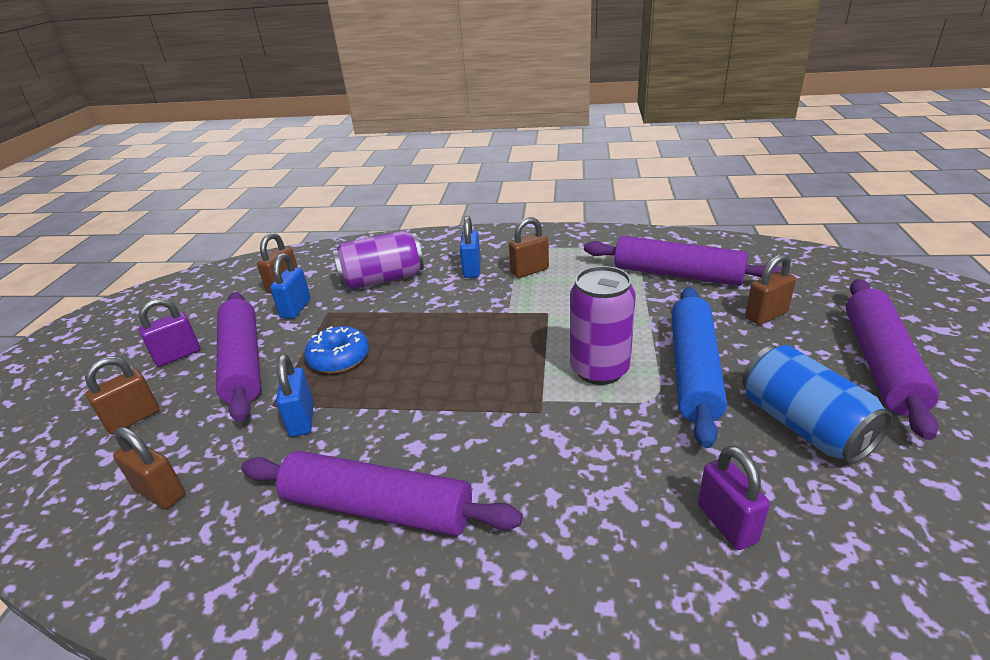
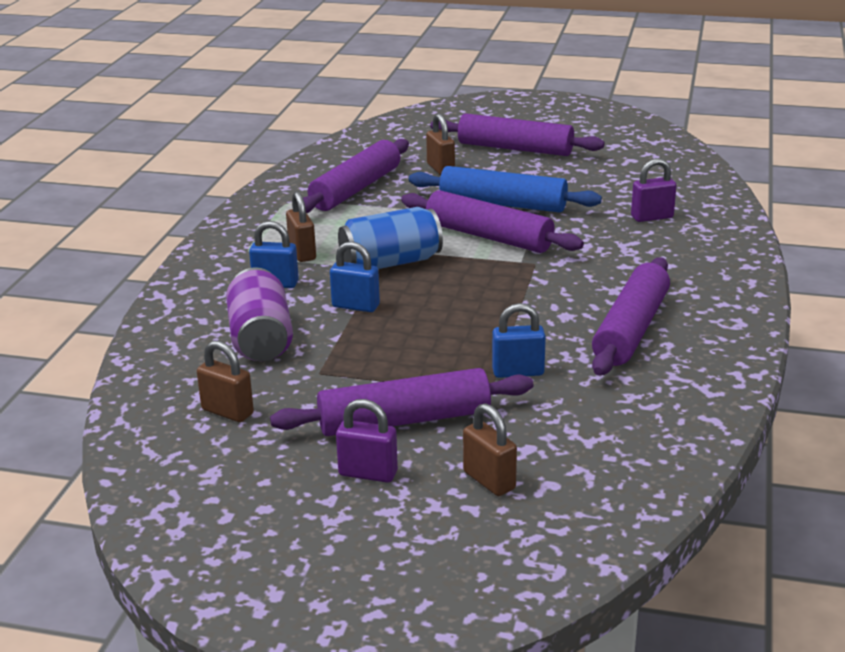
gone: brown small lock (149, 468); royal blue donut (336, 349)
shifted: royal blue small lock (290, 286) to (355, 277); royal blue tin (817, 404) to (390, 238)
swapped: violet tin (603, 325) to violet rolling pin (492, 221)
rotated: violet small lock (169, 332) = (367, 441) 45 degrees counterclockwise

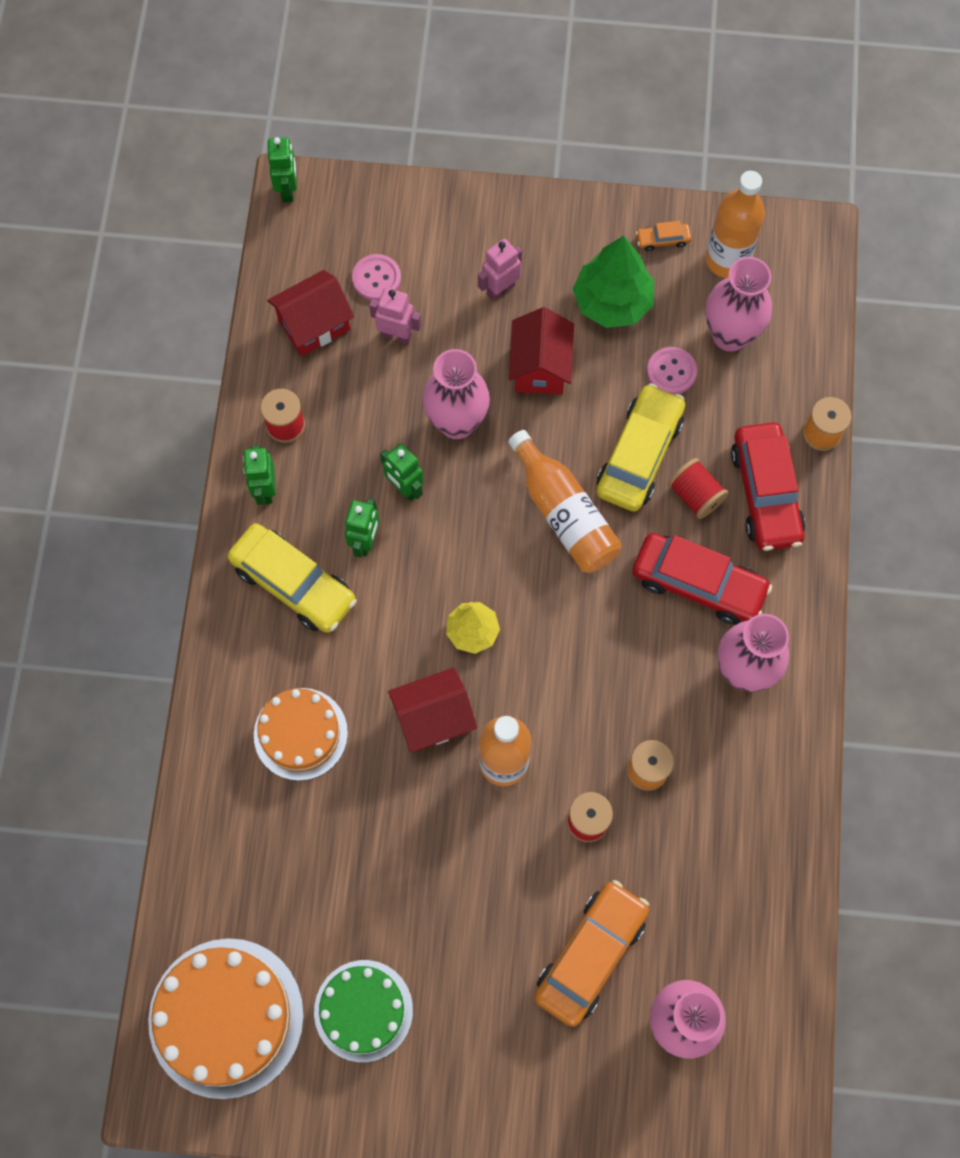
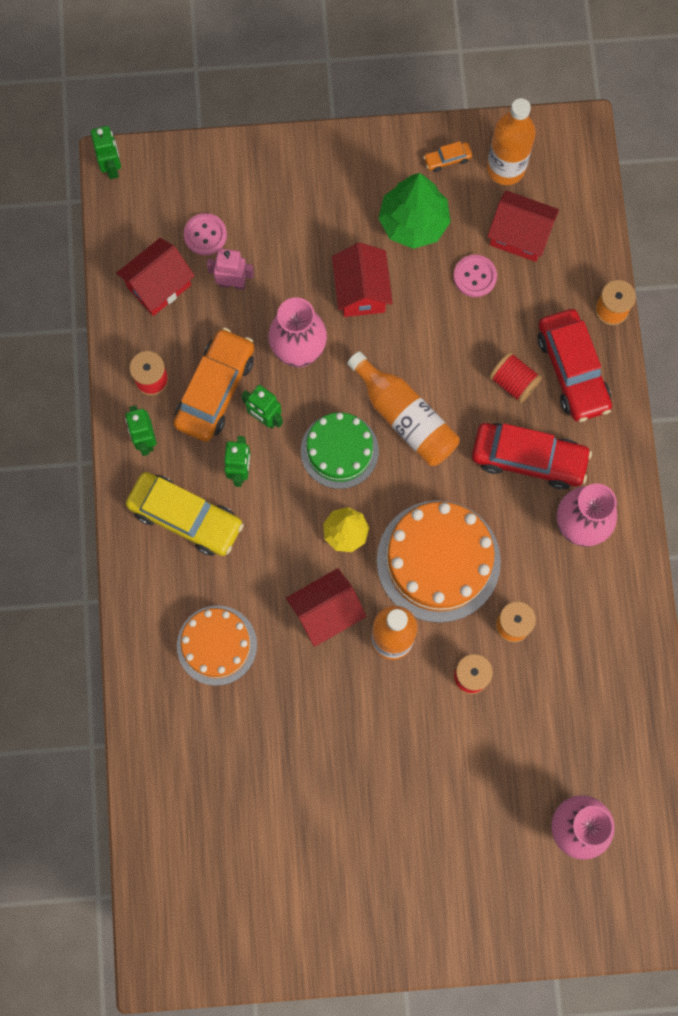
gone: rosy robot figure (500, 270); bright yellow car (641, 447)
shifted: bright orange gateau (226, 1018) to (439, 561); emerald gateau (363, 1011) to (340, 450); bright orange car (592, 953) to (213, 385)
swapped: rosy vase (739, 304) to crimson toy house (523, 226)

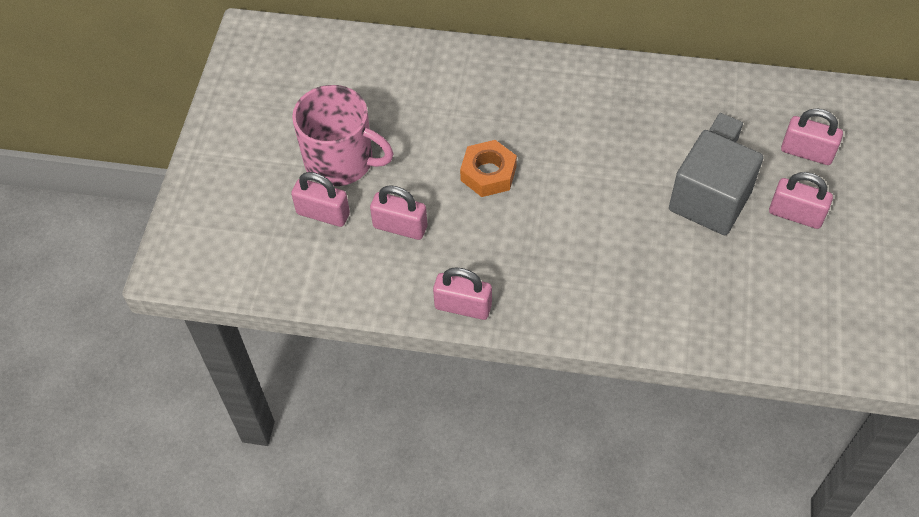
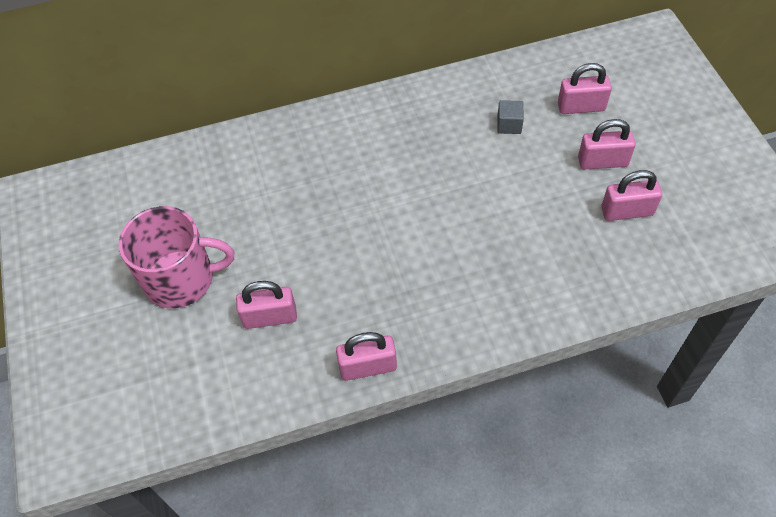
gone: bright orange nut (488, 168); grey solid cube (716, 182)
shifted: rosy small lock (320, 199) to (631, 195)

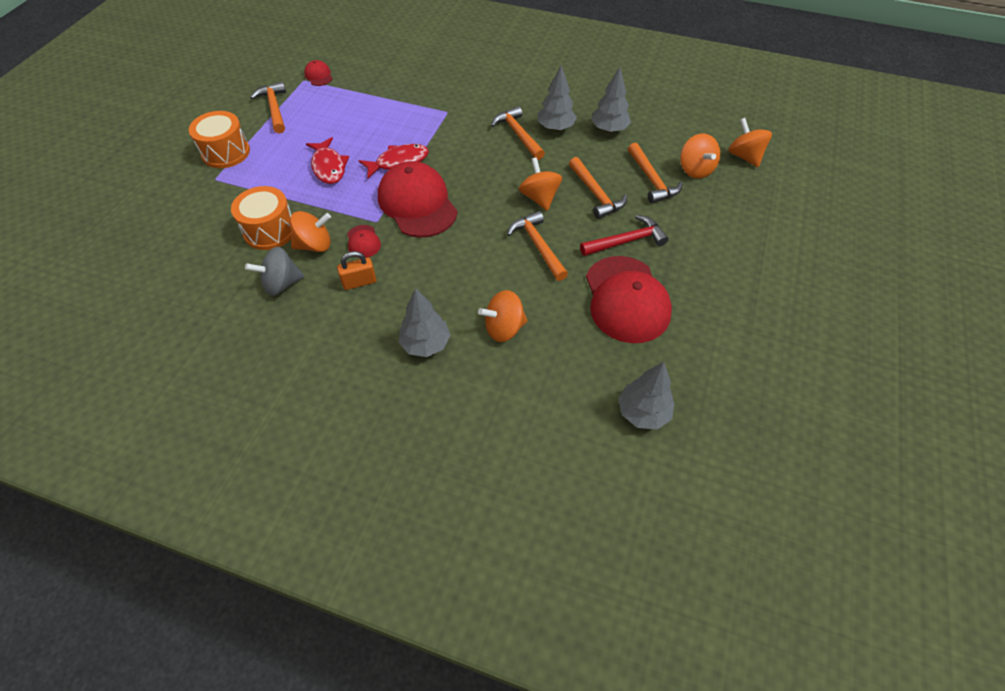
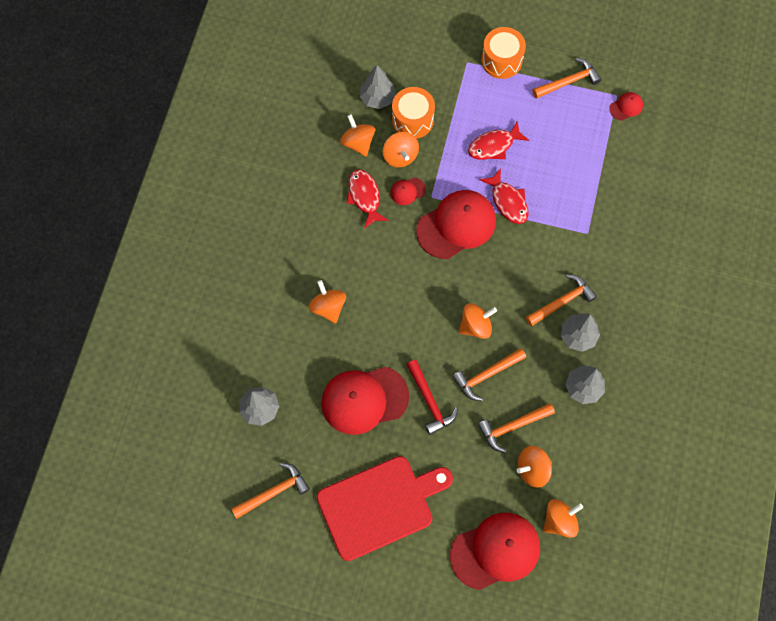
new: crimson chopping board (385, 508); crimson peaked cap (495, 551)
shifted: grey tree (425, 322) to (378, 87); bright orange hammer (537, 246) to (271, 491)
swapped: bright orange small lock (357, 270) to crimson fish figure (368, 199)
repainted: grey spinning top (274, 271) to bright orange spinning top (357, 135)

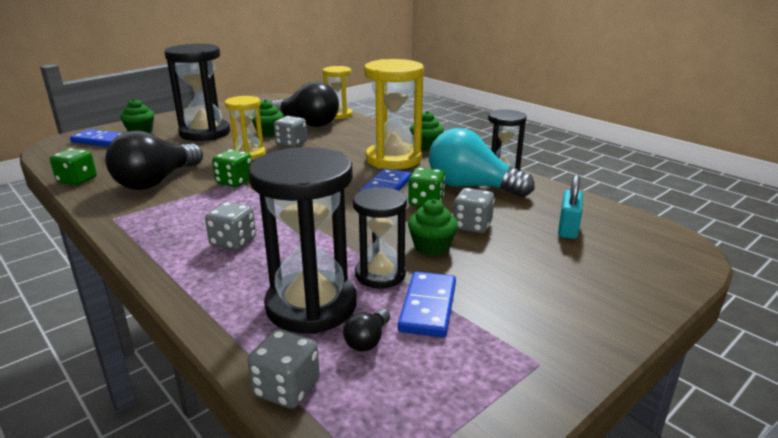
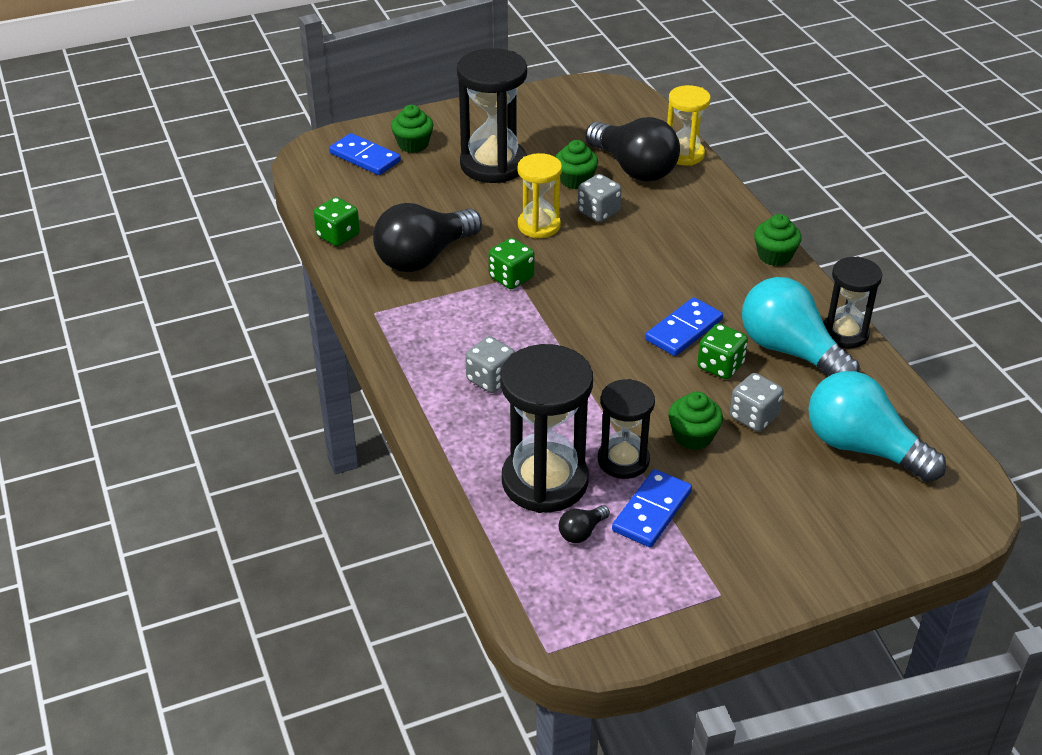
gone: grey die (284, 369); bright yellow sand timer (394, 114)
swapped: aqua small lock (570, 206) to aqua bulb (877, 426)

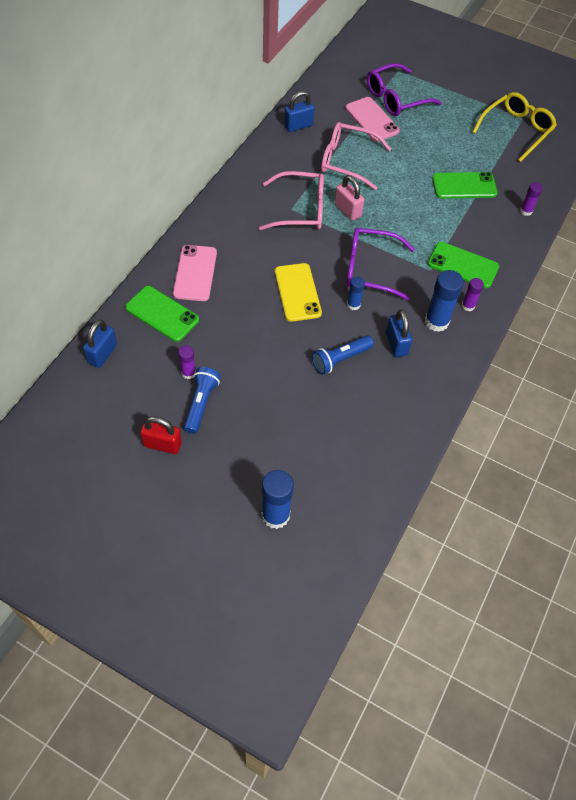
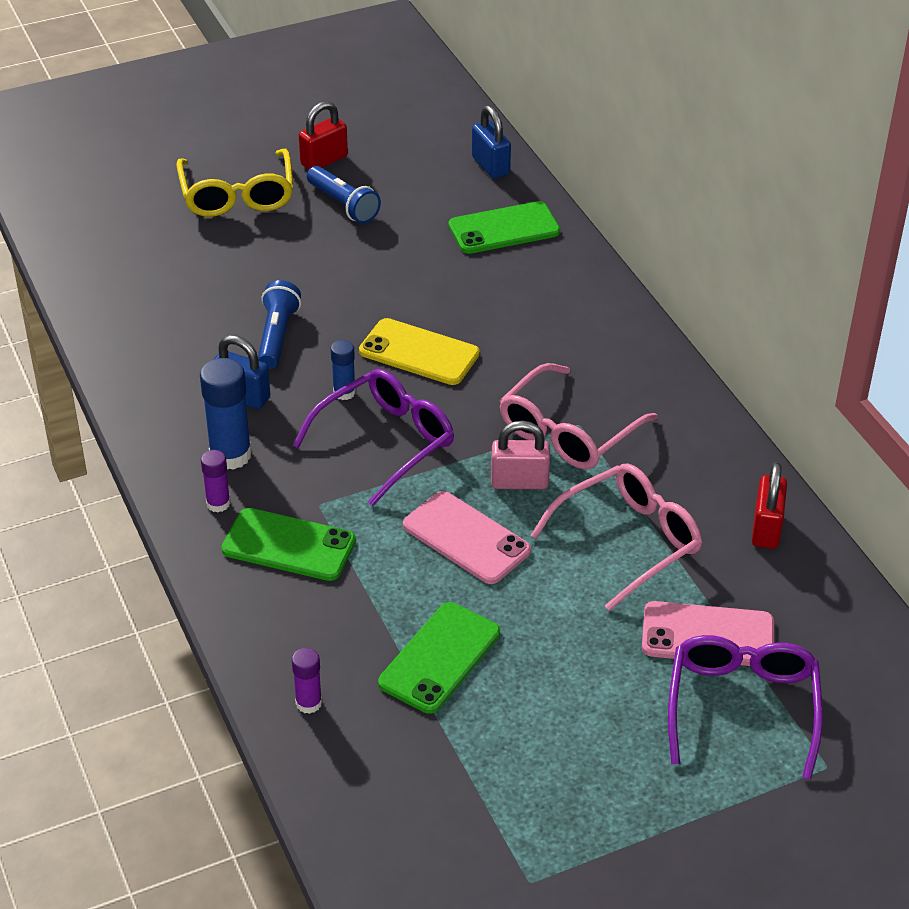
gone: violet glue stick (187, 362); royal blue glue stick (278, 499)
shifted: rosy phone (195, 273) to (467, 537); bright yellow spectacles (514, 127) to (234, 183)
repainted: royal blue small lock (299, 111) to crimson small lock (769, 505)
rotated: emerald phone (463, 265) = (288, 544) 45 degrees clockwise

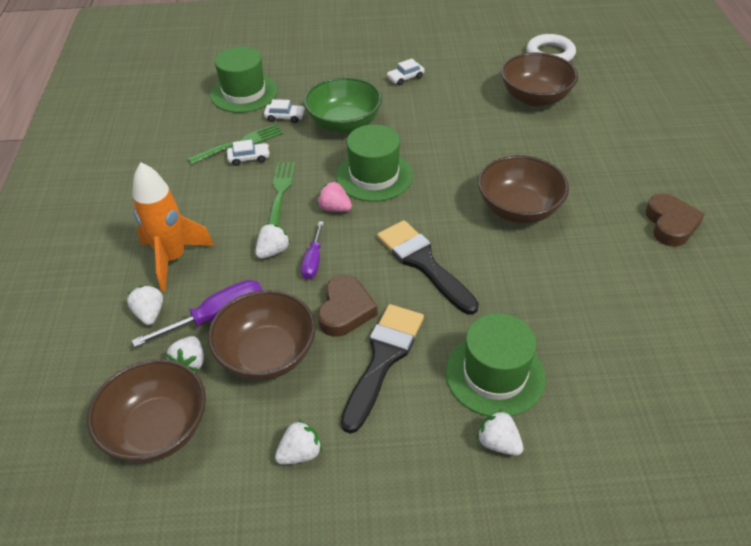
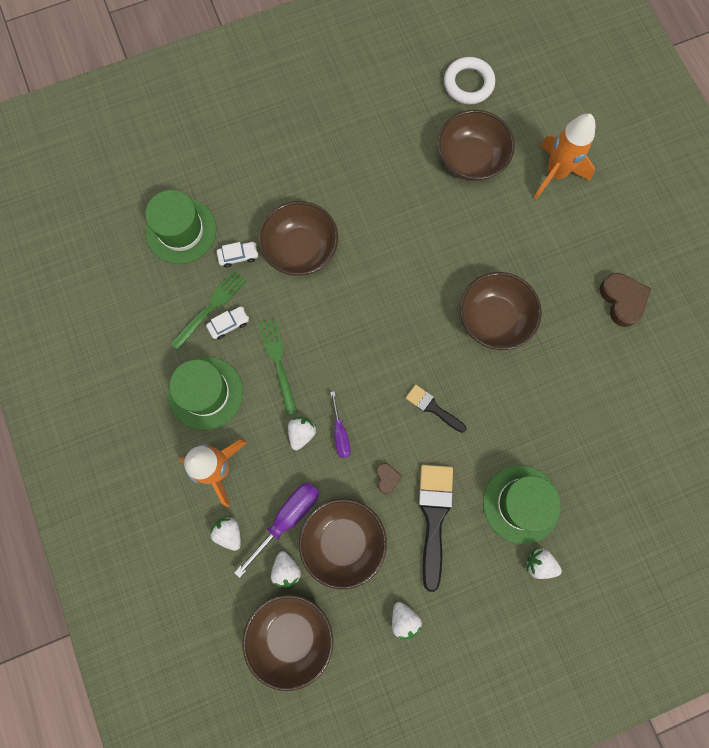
gone: rosy strawberry (334, 196); snow-white car (406, 72)
new: bright orange rocket (565, 156)
shifted: emerald tall hat (374, 163) to (205, 393)
repainted: emerald serving bowl (343, 105) to brown serving bowl (298, 238)
rotated: snow-white strawberry (298, 442) = (407, 620) 120 degrees clockwise
scaled: brown heart shape (348, 306) = (389, 478) x0.54; jet-black paintbrush (428, 267) = (436, 408) x0.57

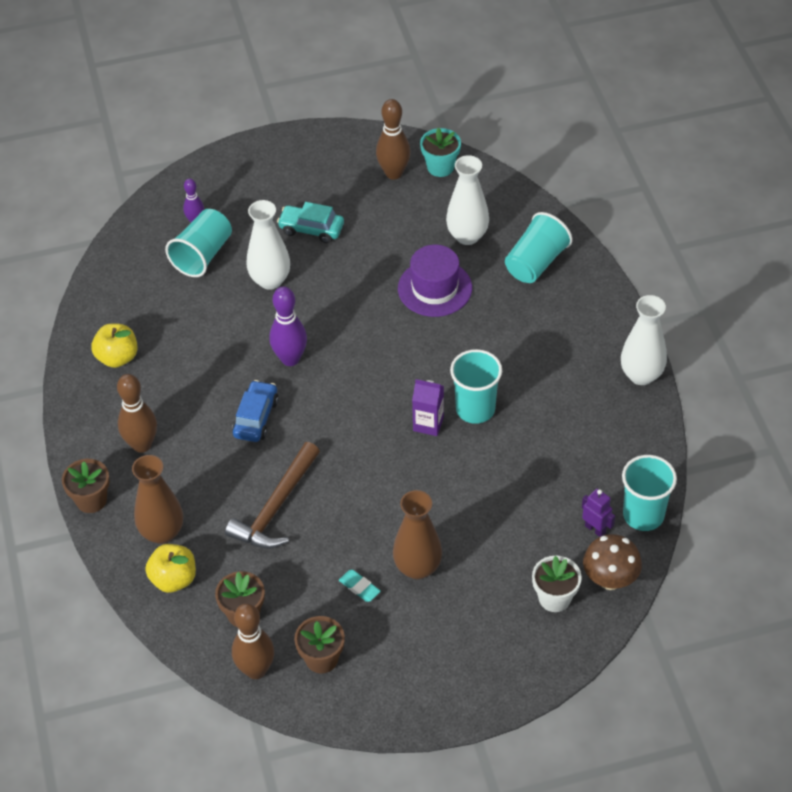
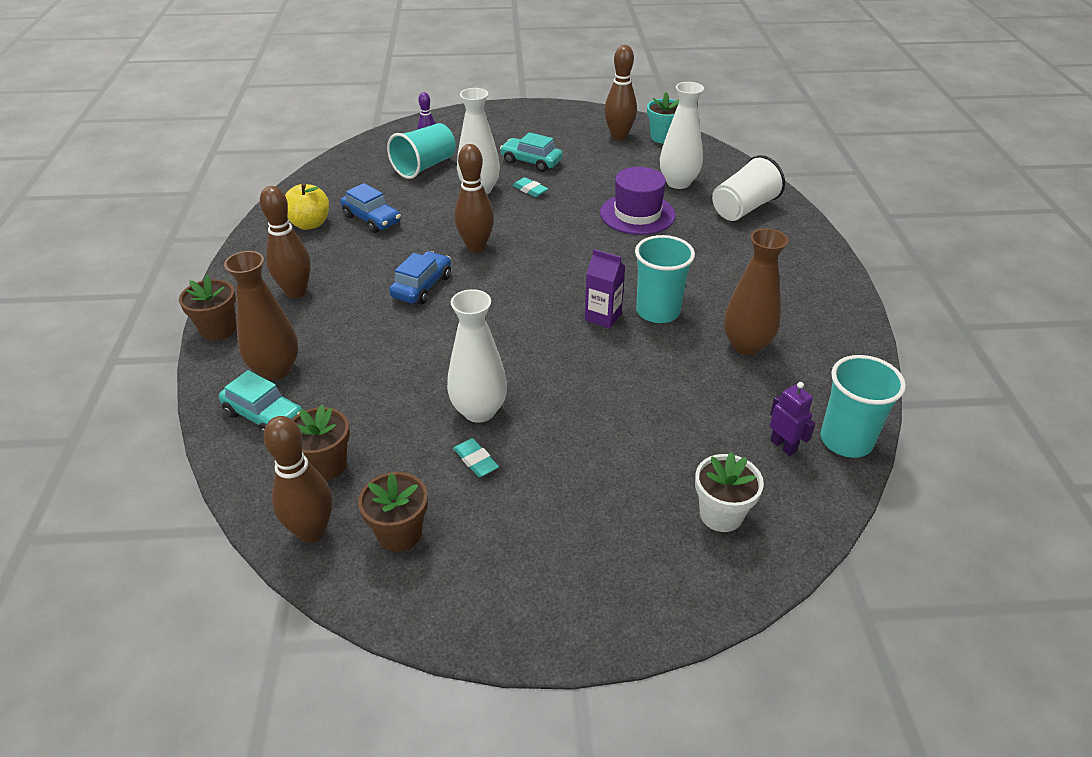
gone: brown hammer (272, 495); brown fungus (612, 562)
new: royal blue car (370, 208); aqua pencil eraser (530, 187)
shifted: brown vase (417, 534) to (756, 291); snow-white vase (644, 340) to (477, 356)
swapped: bright yellow toy apple (170, 568) to aqua car (261, 402)
repainted: violet skittle (288, 326) to brown skittle (474, 198); aqua cup (538, 247) to snow-white cup (748, 188)

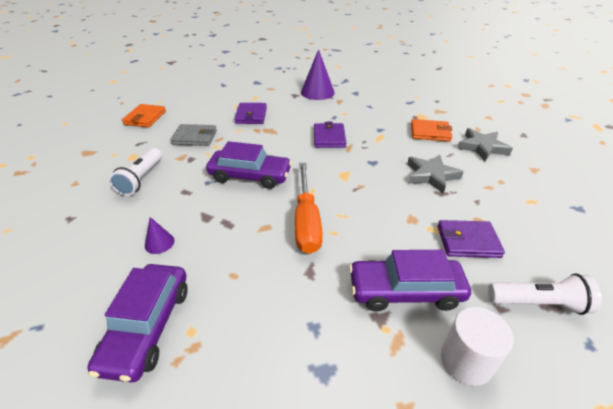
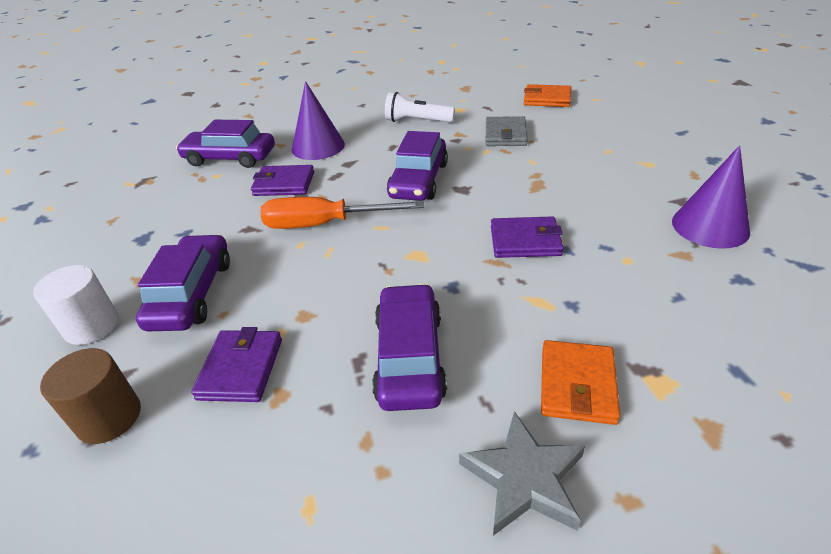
shifted: violet wallet (250, 113) to (282, 180)
swapped: grey star shape (435, 174) to violet car (409, 347); snow-white torch (545, 294) to brown cylinder shape (90, 396)
scaled: violet solid cone (159, 235) = (318, 120) x2.02

